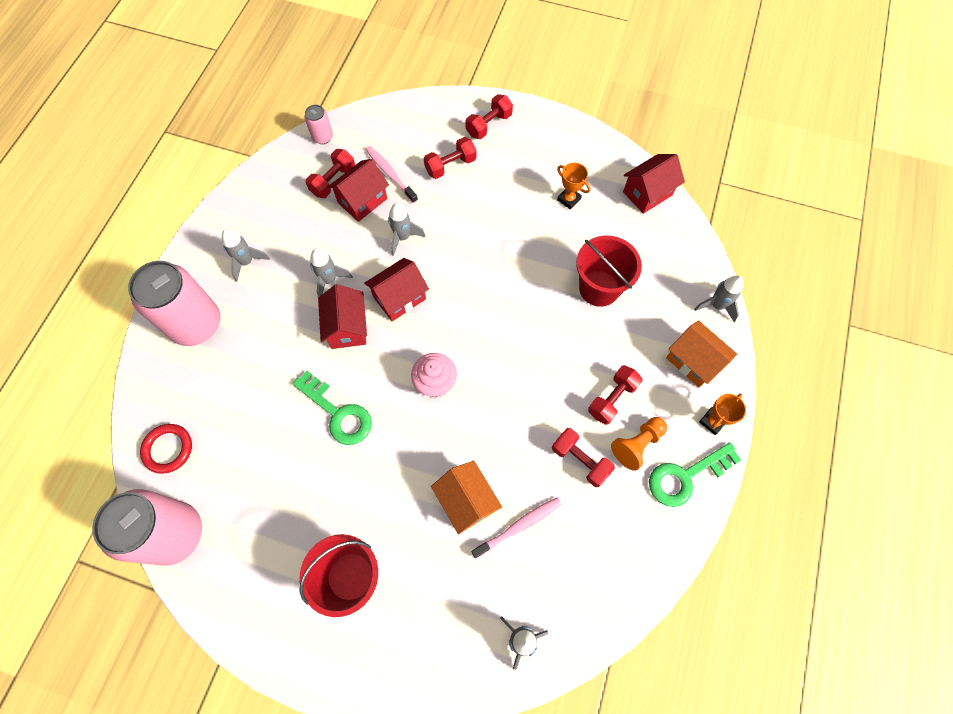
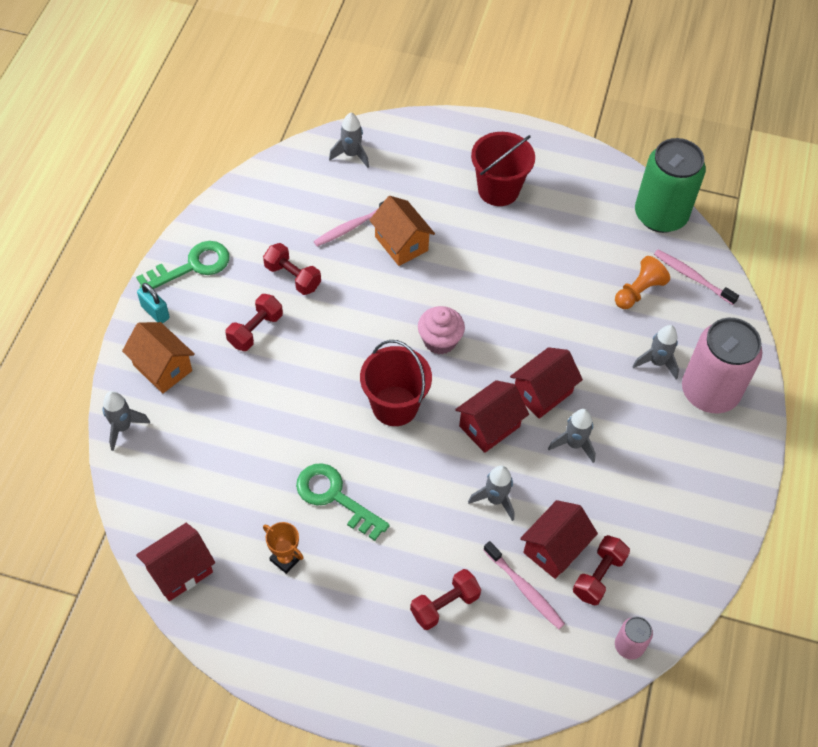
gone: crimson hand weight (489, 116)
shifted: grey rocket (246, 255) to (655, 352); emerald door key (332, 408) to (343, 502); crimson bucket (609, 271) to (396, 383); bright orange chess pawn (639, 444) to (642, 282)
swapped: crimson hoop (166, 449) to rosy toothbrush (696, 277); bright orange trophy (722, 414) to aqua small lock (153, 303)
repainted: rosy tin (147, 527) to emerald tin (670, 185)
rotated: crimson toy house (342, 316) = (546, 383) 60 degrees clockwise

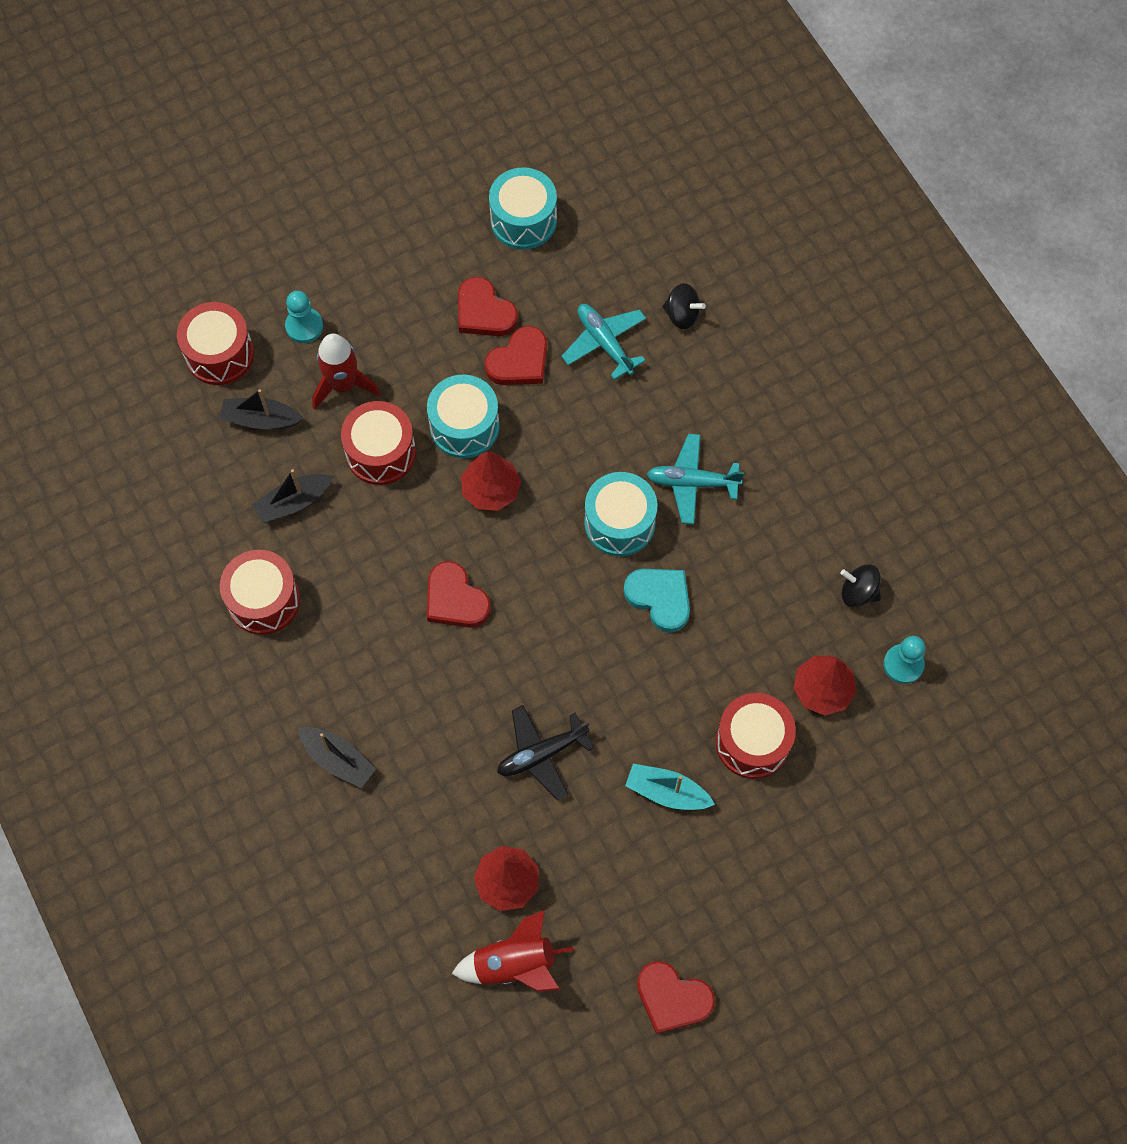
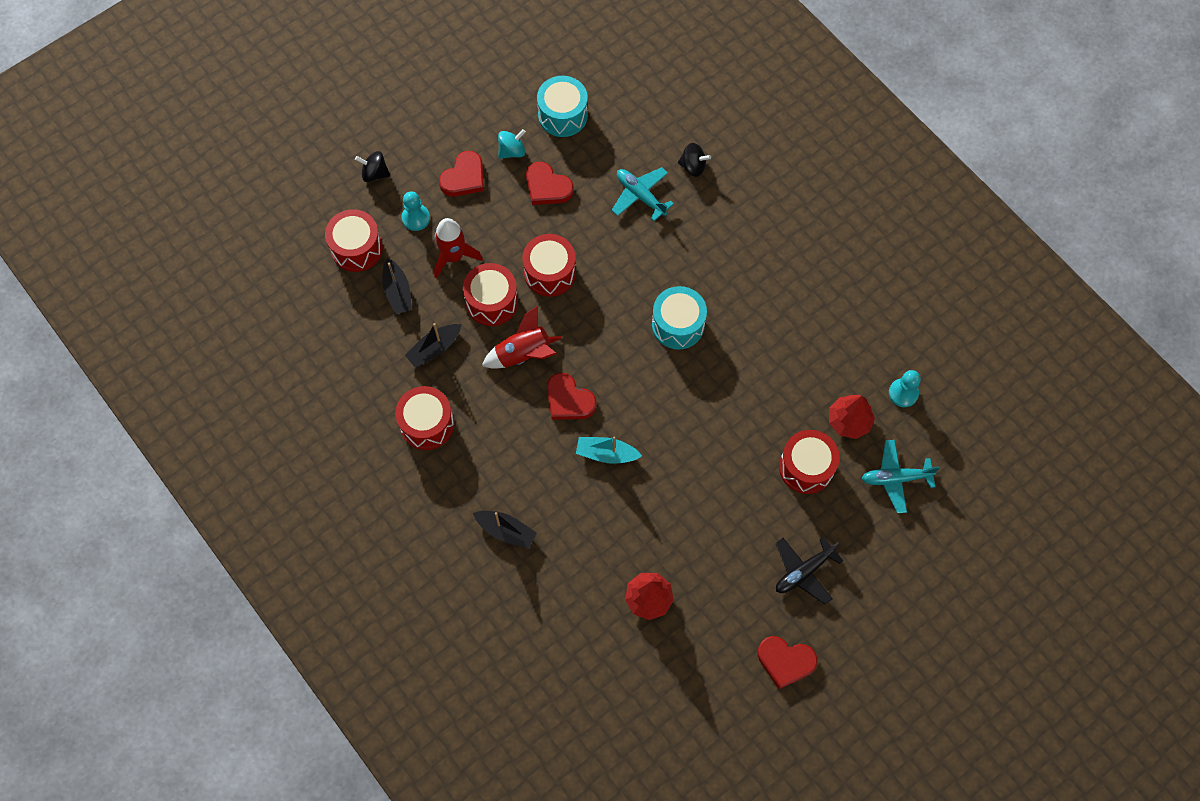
gone: crimson tree (491, 481); aqua heart shape (656, 601)
new: aqua spinning top (512, 144)
shifted: crimson rocket (513, 951) to (522, 337); crimson heart shape (515, 355) to (461, 173); jet-black aeroplane (545, 753) to (809, 570); aqua toy boat (670, 787) to (609, 450); aqua aeroplane (695, 479) to (901, 476); jet-black spinning top (860, 585) to (372, 166)
repainted: aqua snare drum (463, 416) to crimson snare drum (549, 265)
rotated: jet-black toy boat (261, 409) = (397, 286) 105 degrees counterclockwise

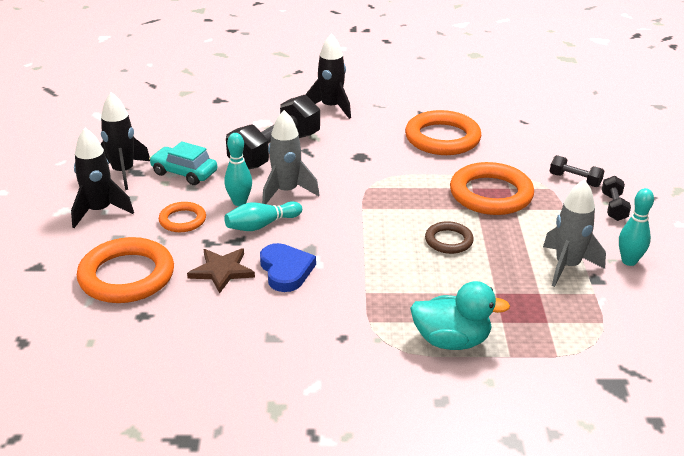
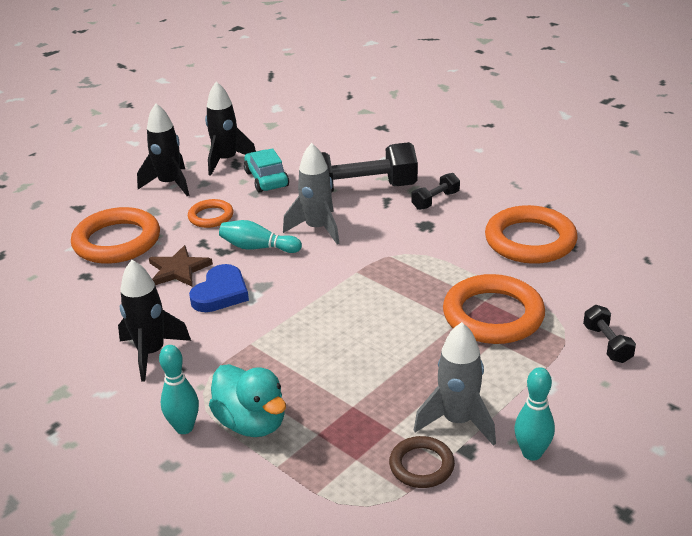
shifted: aqua skittle (238, 169) to (179, 389); jet-black rocket (328, 76) to (154, 321); brown hoop (449, 237) to (422, 462); jet-black hand weight (616, 198) to (435, 191)

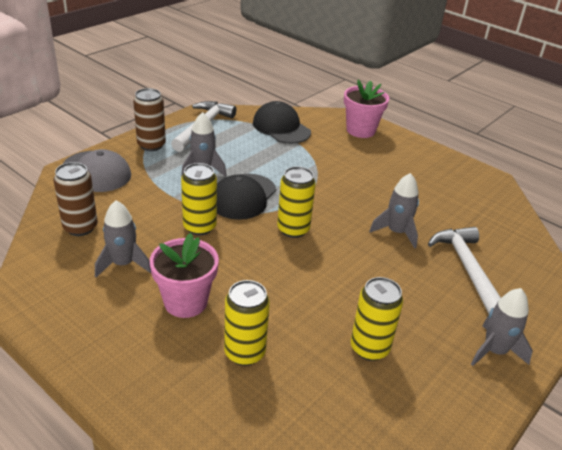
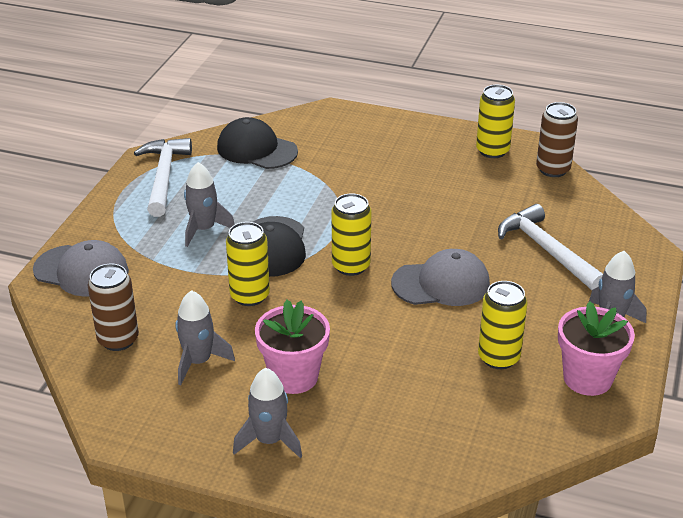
new: grey peaked cap (440, 277)
shifted: brown tin (149, 119) to (557, 139); bright yellow tin (247, 323) to (495, 121); rosy plant pot (366, 109) to (596, 348); grey rocket (394, 210) to (267, 413)

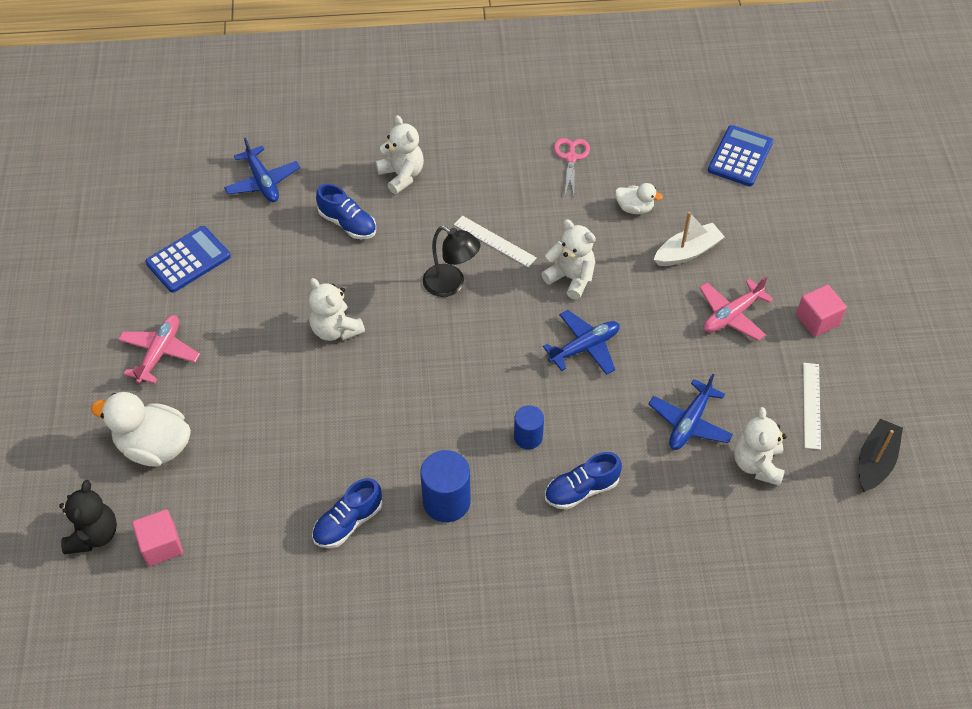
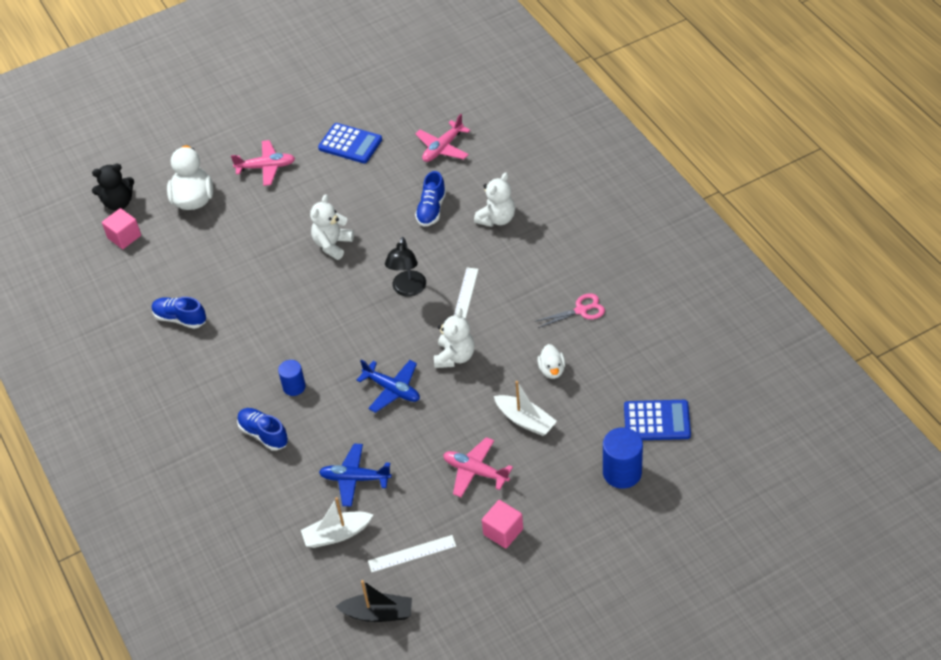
shifted: royal blue cylinder shape (445, 486) to (623, 458)
swapped: snow-white teddy bear (760, 446) to snow-white toy boat (337, 522)
repainted: royal blue aeroplane (262, 169) to rosy aeroplane (442, 138)

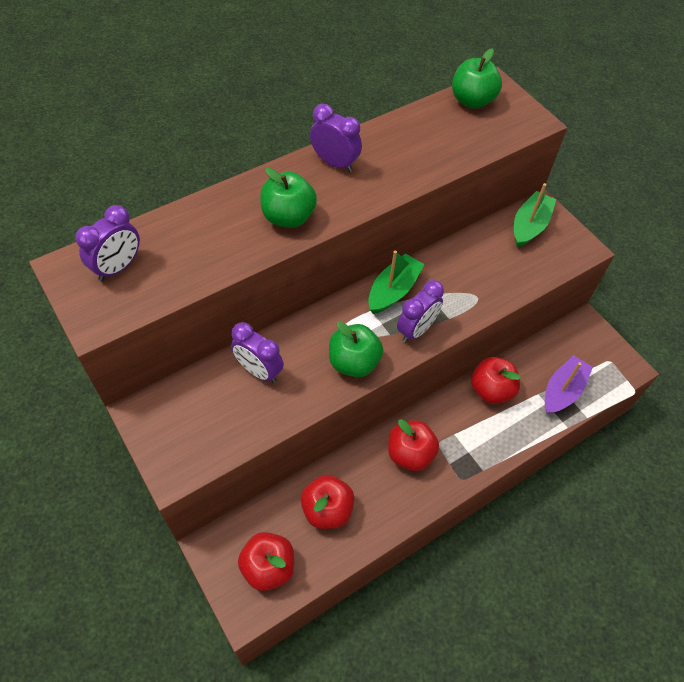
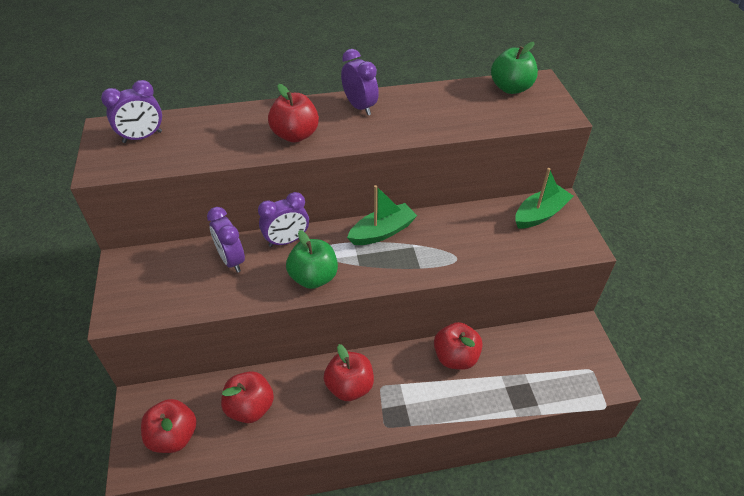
gone: violet toy boat (569, 384)
shifted: violet alarm clock (420, 311) to (283, 219)
repainted: emerald toy apple (288, 197) to crimson toy apple (293, 113)

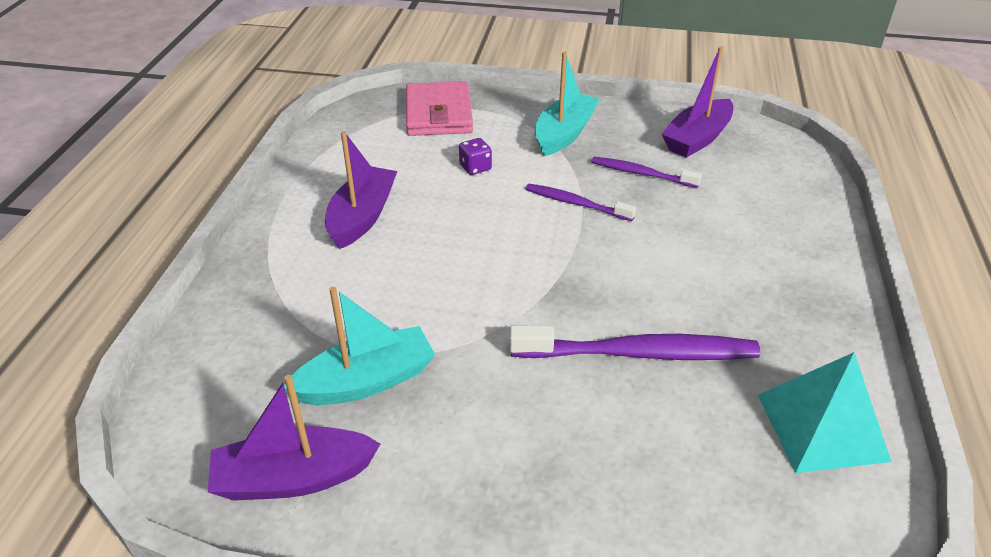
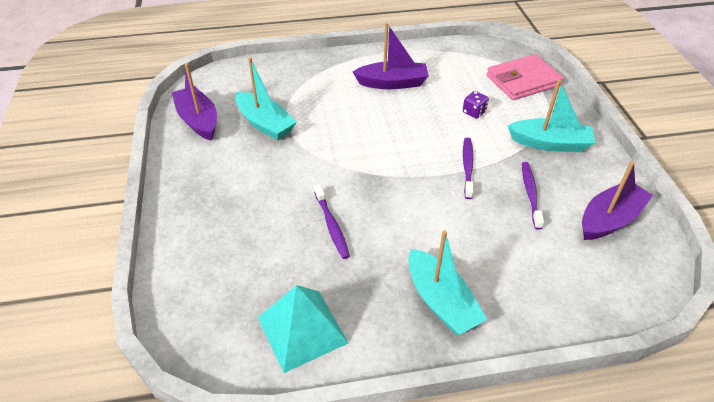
new: aqua toy boat (448, 282)
rotated: violet toy boat (698, 102) = (617, 200) 120 degrees clockwise
scaled: violet toothbrush (635, 342) = (332, 221) x0.57

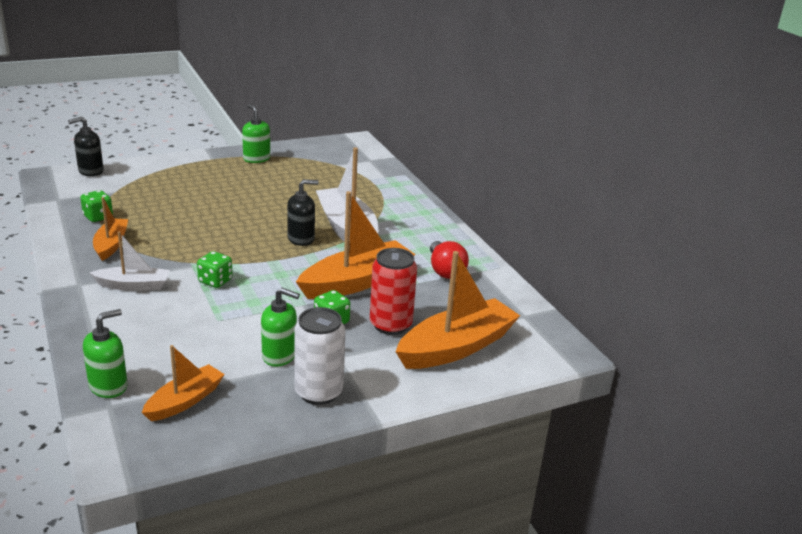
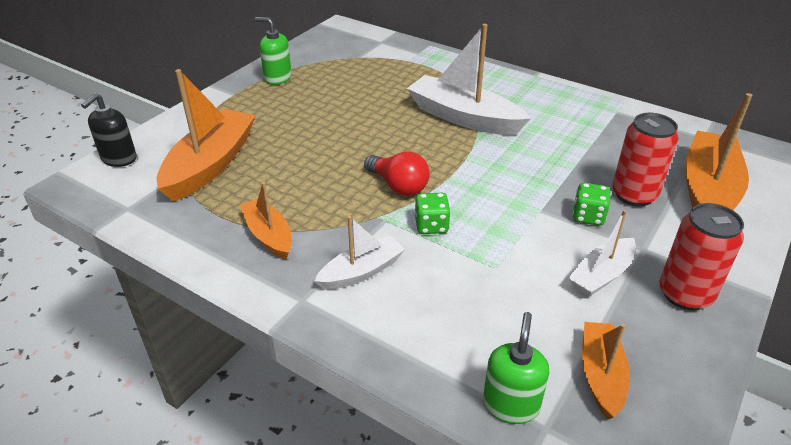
gone: emerald die (96, 206); jet-black soap pump (302, 212)
shifted: bright orange toy boat (356, 245) to (206, 135); crimson bulb (449, 260) to (397, 173)
swapped: emerald soap pump (280, 327) to snow-white toy boat (602, 253)
repainted: snow-white tin (319, 356) to crimson tin (702, 256)

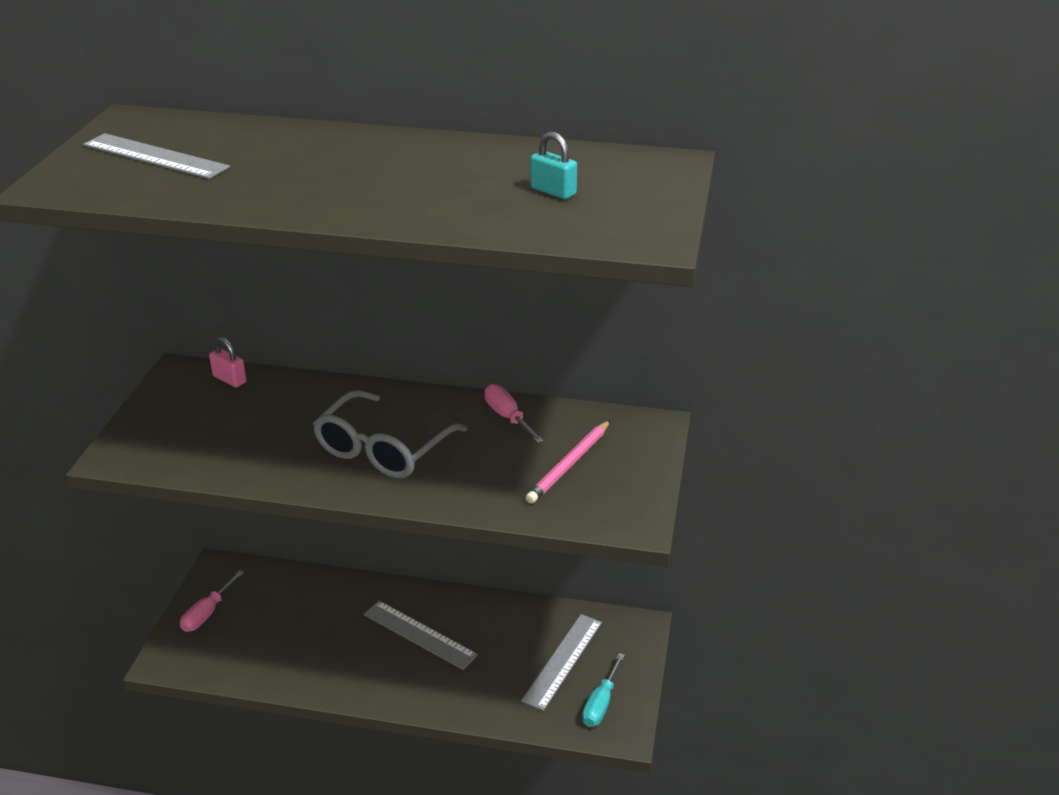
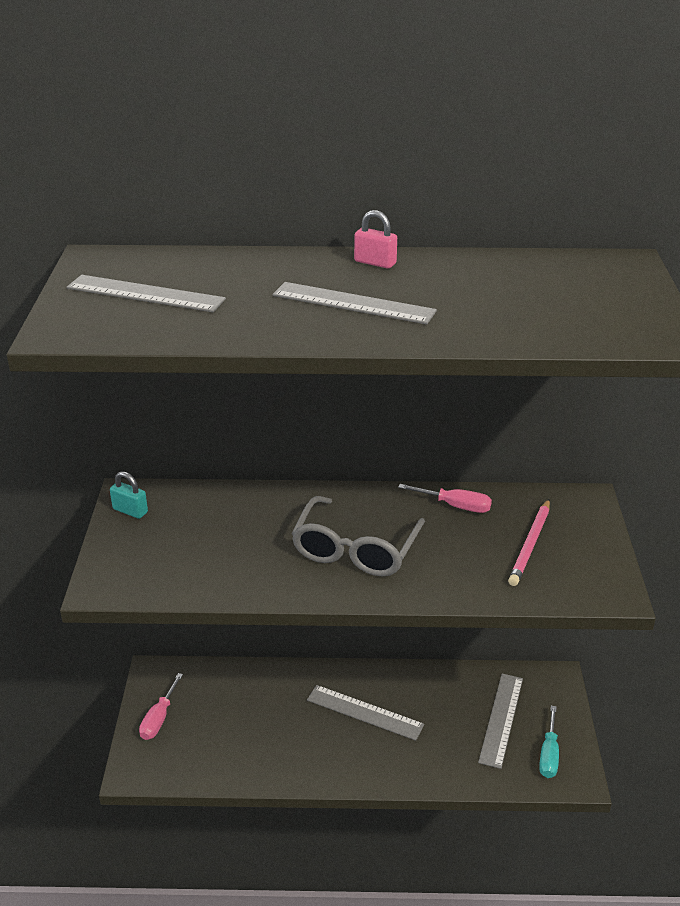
new: grey straightedge (354, 303)
shifted: rosy small lock (228, 362) to (375, 239); aqua small lock (554, 165) to (129, 495)
rotated: rosy hand screwdriver (514, 413) = (445, 498) 150 degrees clockwise

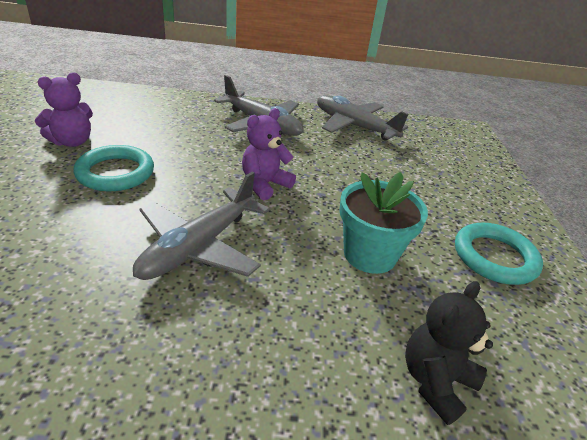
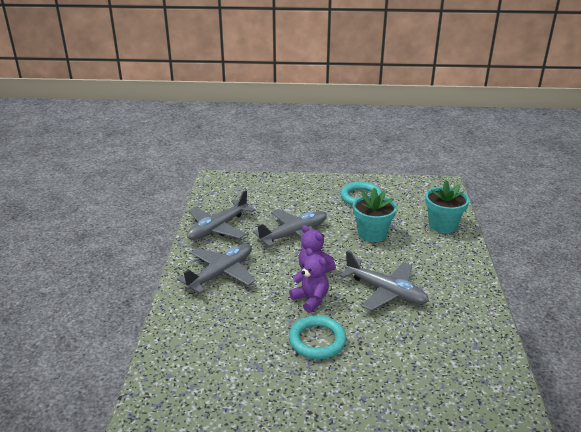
new: grey aeroplane (290, 228)
shifted: violet teddy bear (64, 109) to (309, 280)
swapped: jet-black teddy bear (449, 353) to aqua plant pot (447, 206)

